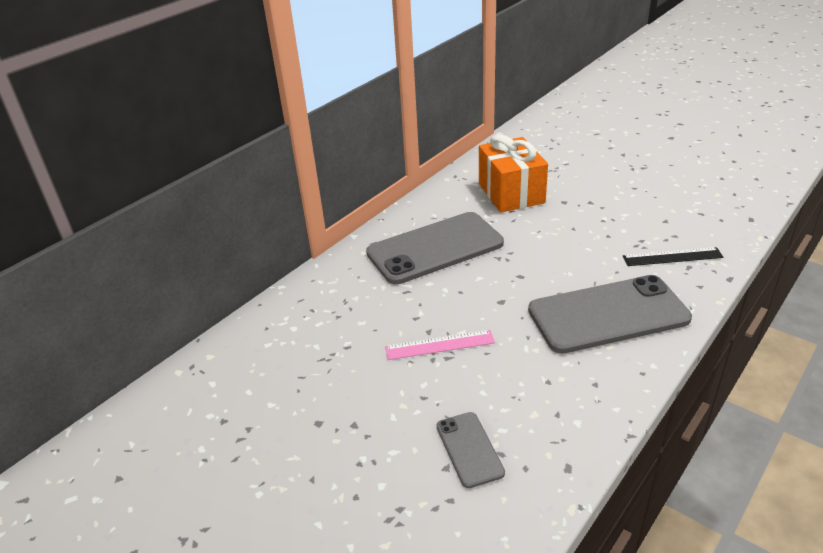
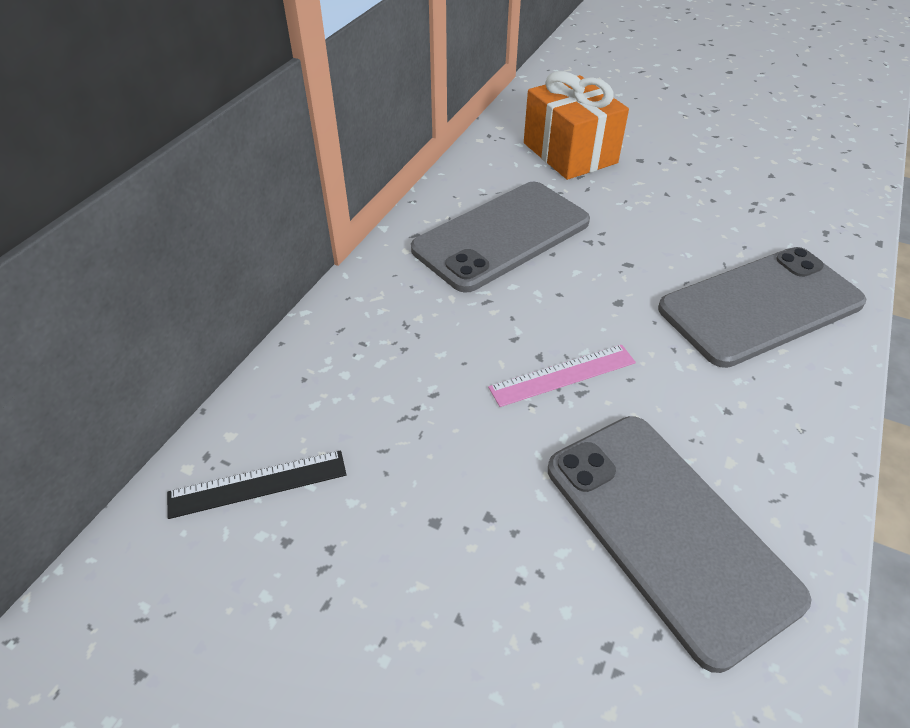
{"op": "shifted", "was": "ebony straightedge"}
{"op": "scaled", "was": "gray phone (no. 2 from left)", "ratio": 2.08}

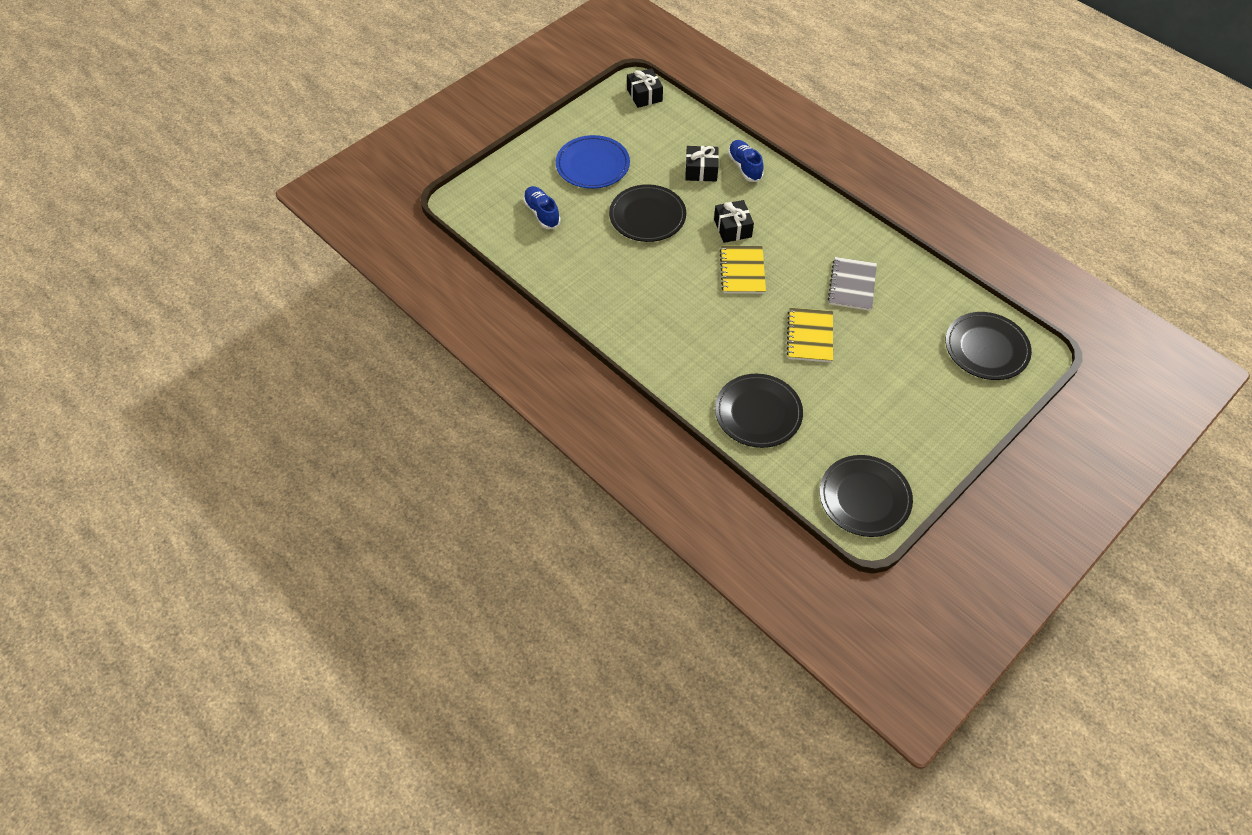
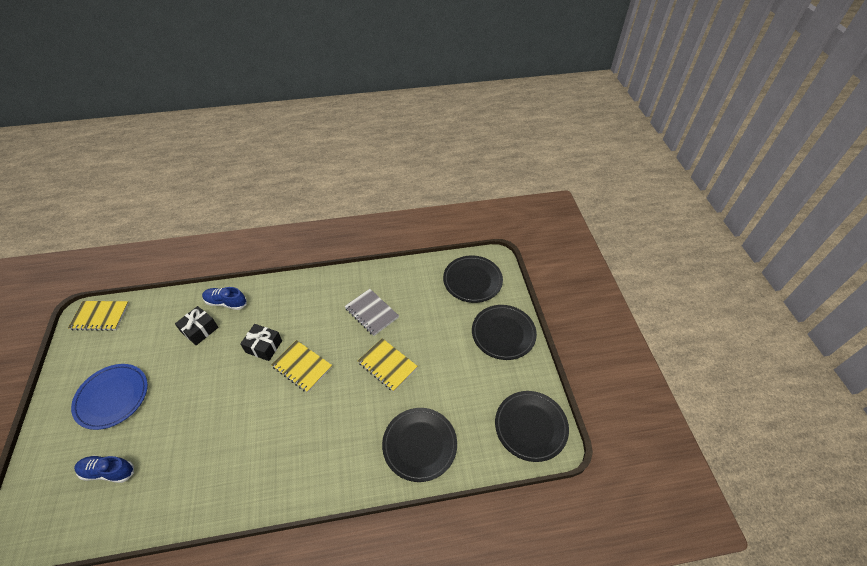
{"op": "shifted", "was": "ebony plate (no. 1 from left in the first image)", "now": "ebony plate (no. 3 from left)"}
{"op": "swapped", "was": "ebony gift (no. 1 from left)", "now": "yellow notepad (no. 1 from left)"}

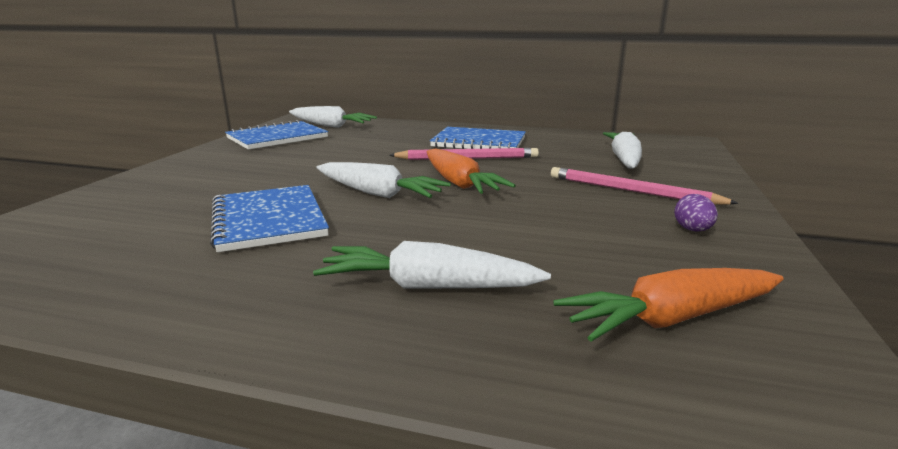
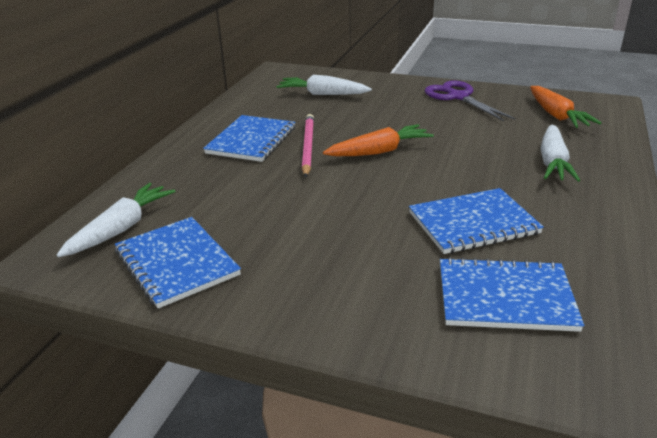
{"op": "gone", "was": "snow-white root vegetable (no. 2 from left)"}
{"op": "gone", "was": "pink wooden pencil (no. 2 from left)"}
{"op": "new", "now": "blue notepad (no. 4 from left)"}
{"op": "swapped", "was": "purple egg shape", "now": "purple scissors"}

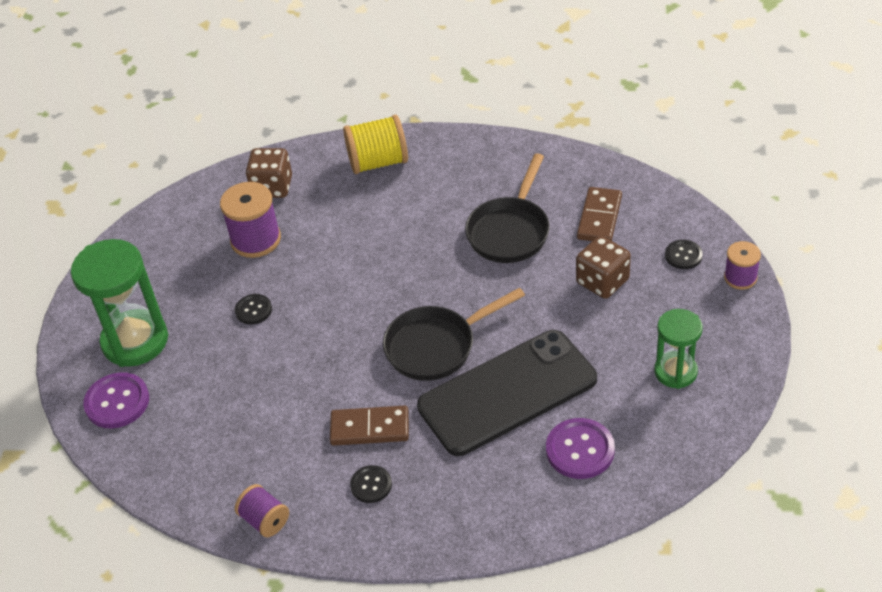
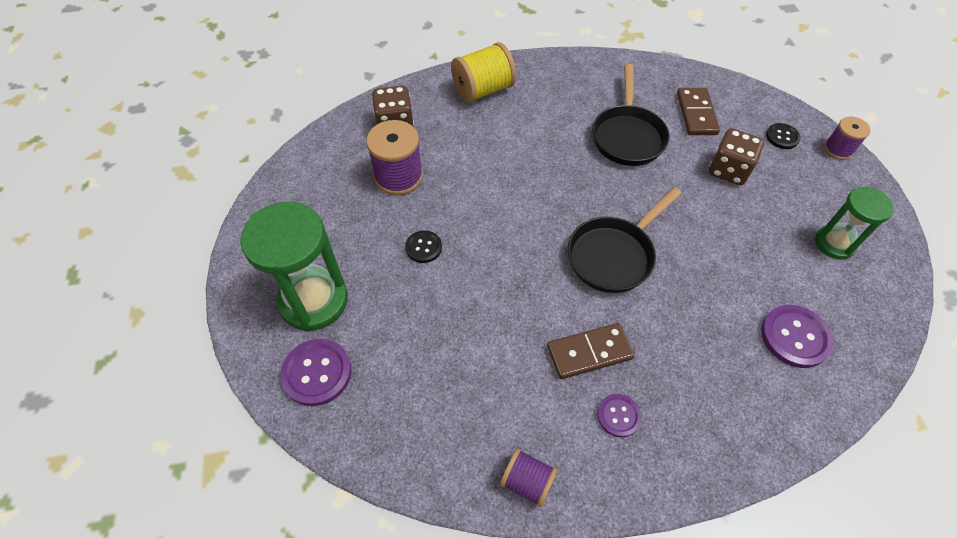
{"op": "gone", "was": "ebony phone"}
{"op": "repainted", "was": "ebony shirt button (no. 2 from left)", "now": "purple shirt button (no. 2 from left)"}

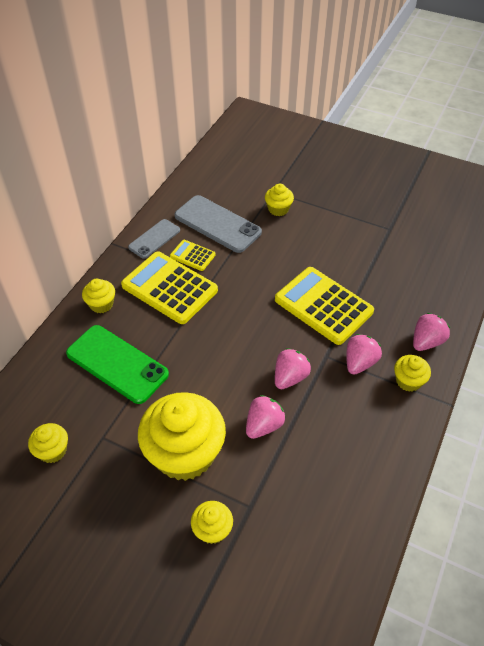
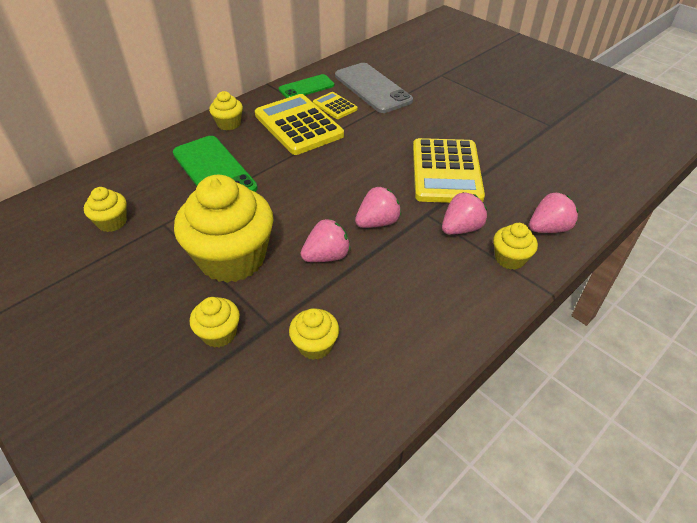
{"op": "shifted", "was": "yellow fairy cake (no. 5 from left)"}
{"op": "repainted", "was": "gray phone (no. 1 from left)", "now": "emerald phone (no. 2 from left)"}
{"op": "rotated", "was": "yellow pocket calculator (no. 3 from left)", "clockwise": -150}

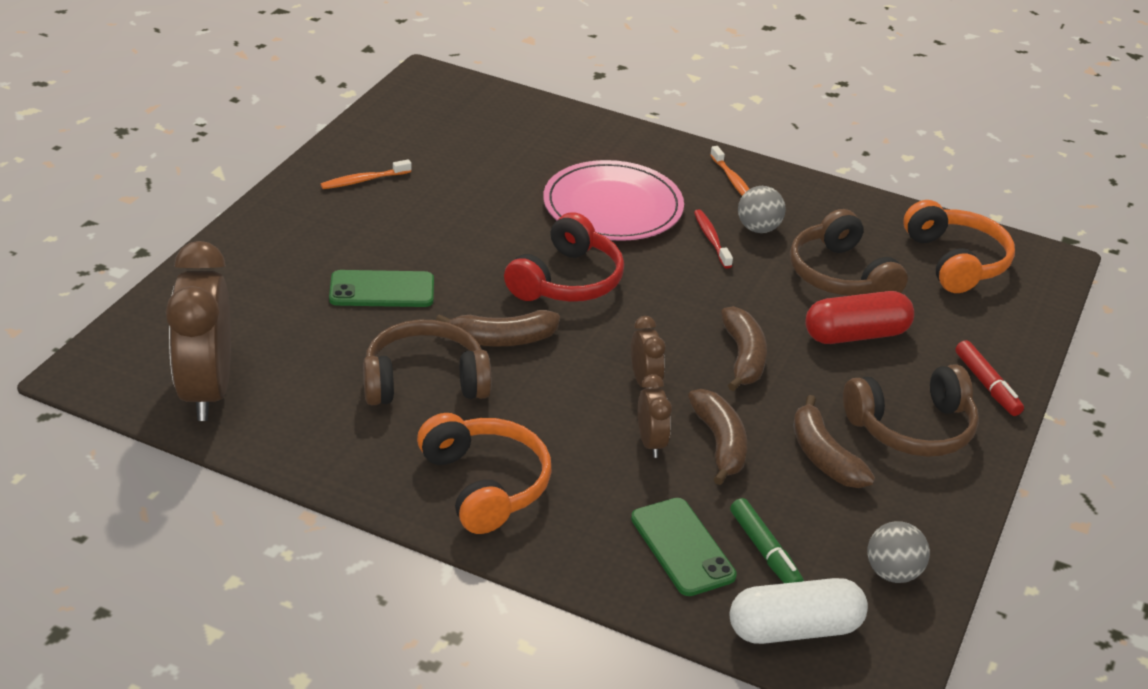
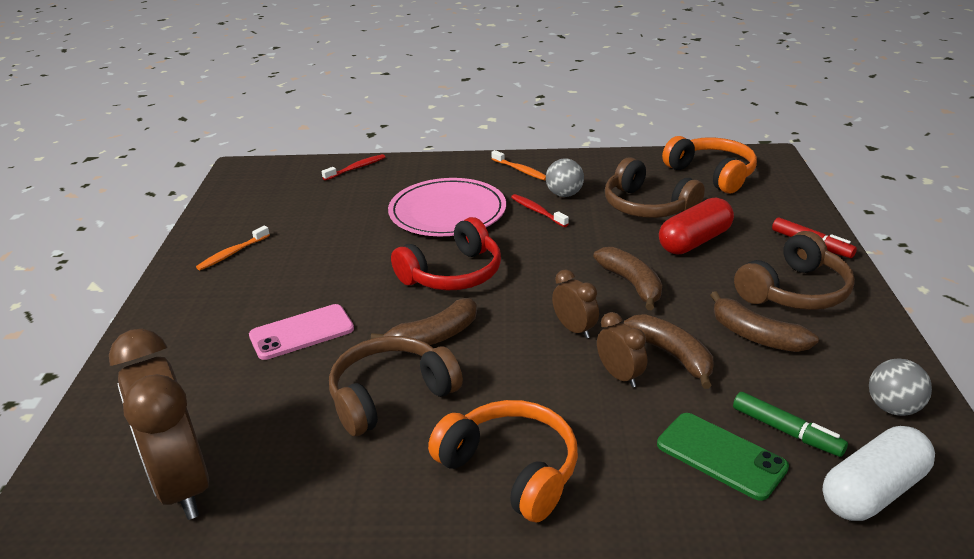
{"op": "new", "now": "crimson tooth brush (no. 1 from left)"}
{"op": "repainted", "was": "emerald phone (no. 1 from left)", "now": "pink phone"}
{"op": "rotated", "was": "crimson over-ear headphones", "clockwise": 45}

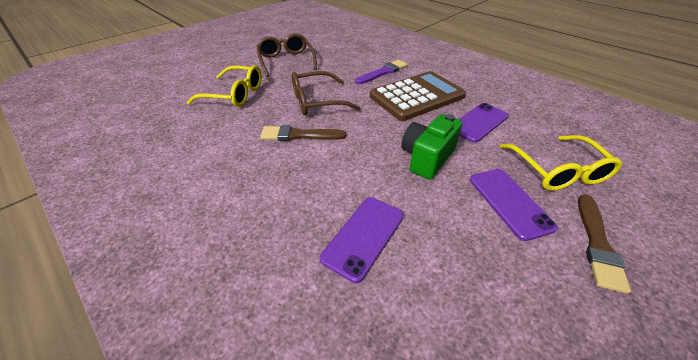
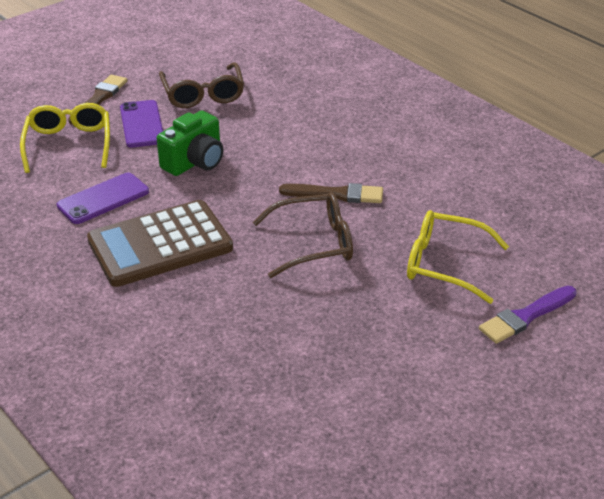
{"op": "gone", "was": "purple phone (no. 1 from left)"}
{"op": "shifted", "was": "dark brown eyeglasses (no. 1 from left)"}
{"op": "shifted", "was": "purple brush"}

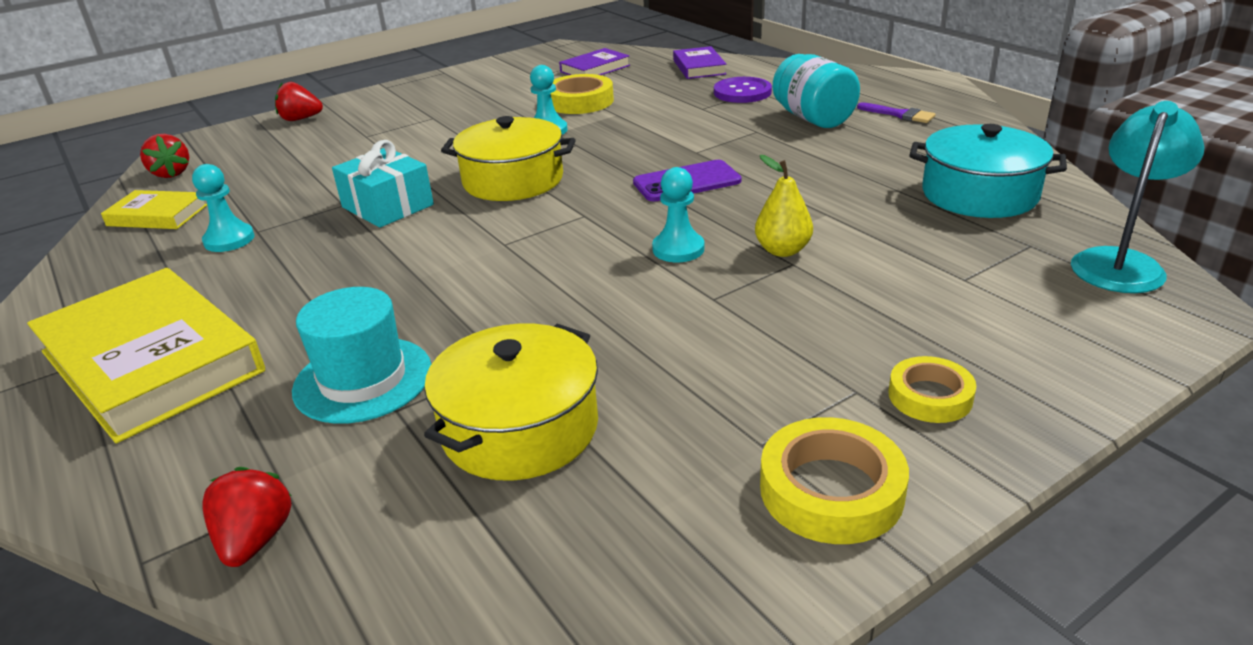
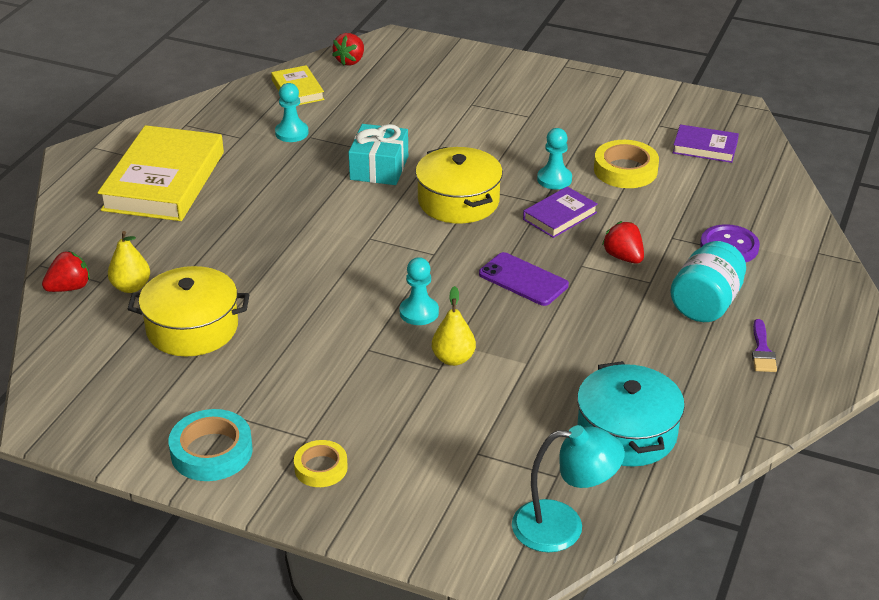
{"op": "gone", "was": "aqua hat"}
{"op": "new", "now": "yellow pear fruit (no. 1 from left)"}
{"op": "shifted", "was": "crimson toy strawberry (no. 3 from left)"}
{"op": "shifted", "was": "purple hardcover (no. 2 from left in the first image)", "now": "purple hardcover (no. 1 from left)"}
{"op": "repainted", "was": "yellow sticky tape (no. 2 from left)", "now": "aqua sticky tape"}

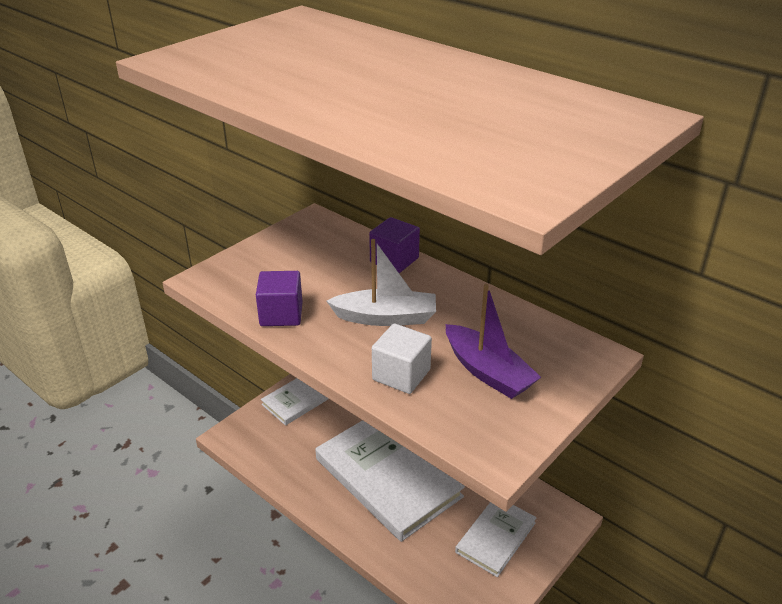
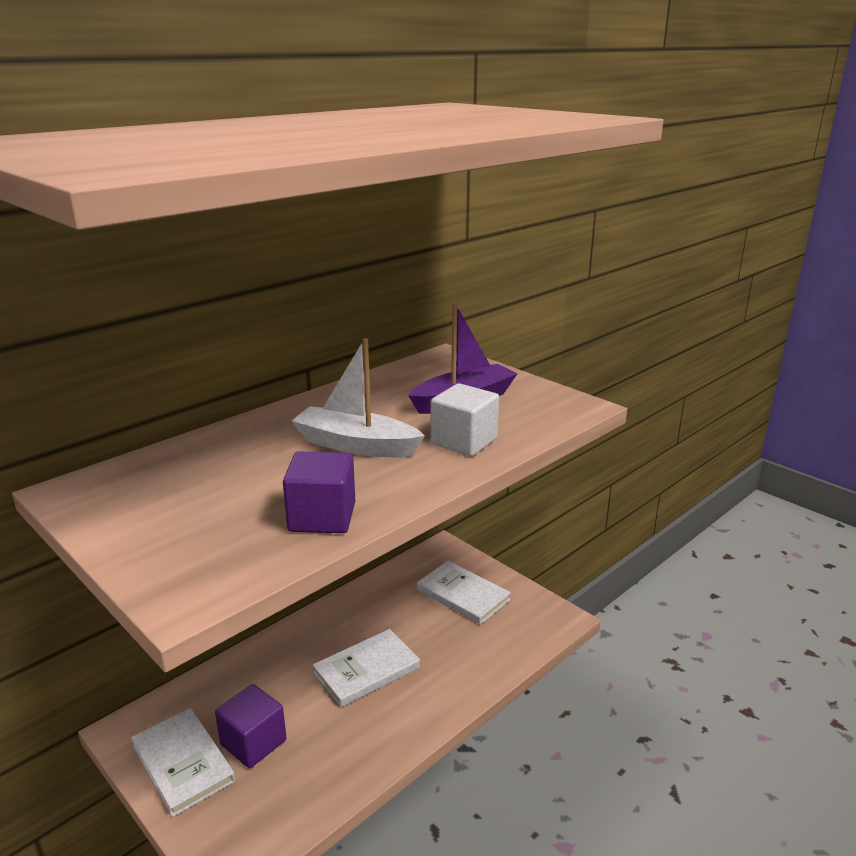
{"op": "shifted", "was": "purple block (no. 2 from left in the first image)", "now": "purple block (no. 1 from left)"}
{"op": "rotated", "was": "snow-white boat", "clockwise": -75}
{"op": "scaled", "was": "snow-white hardcover (no. 2 from left)", "ratio": 0.54}

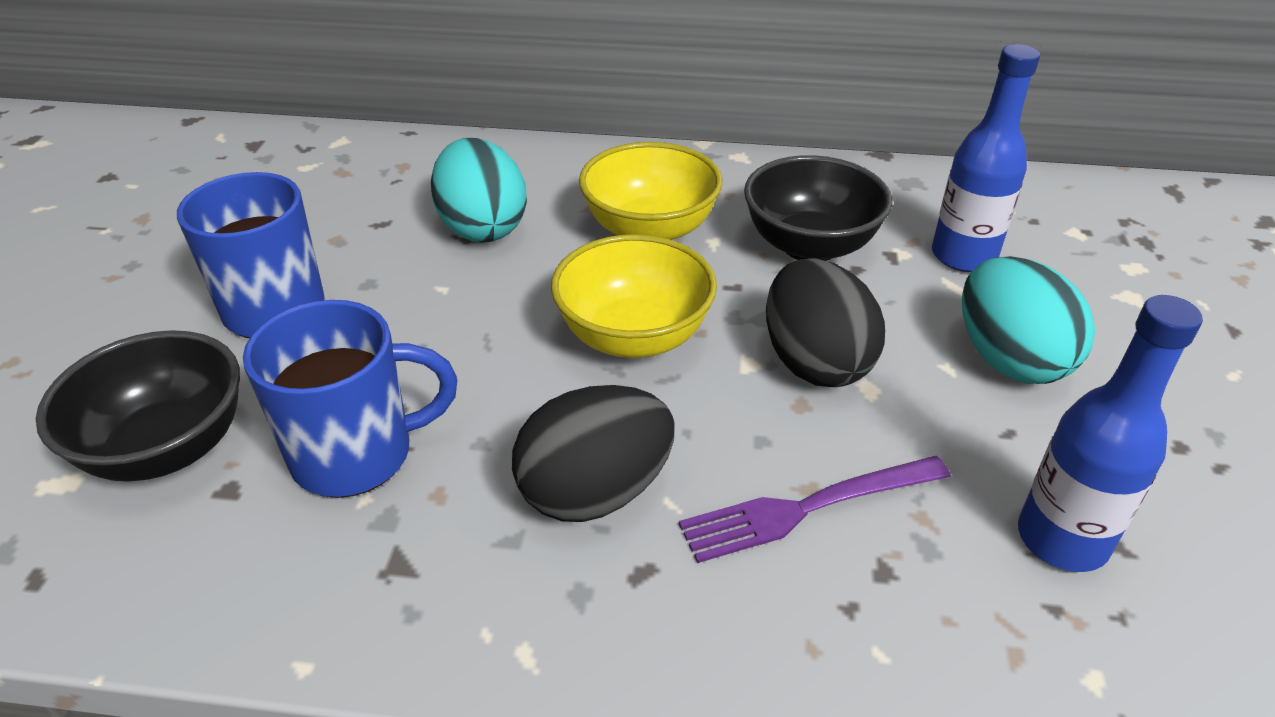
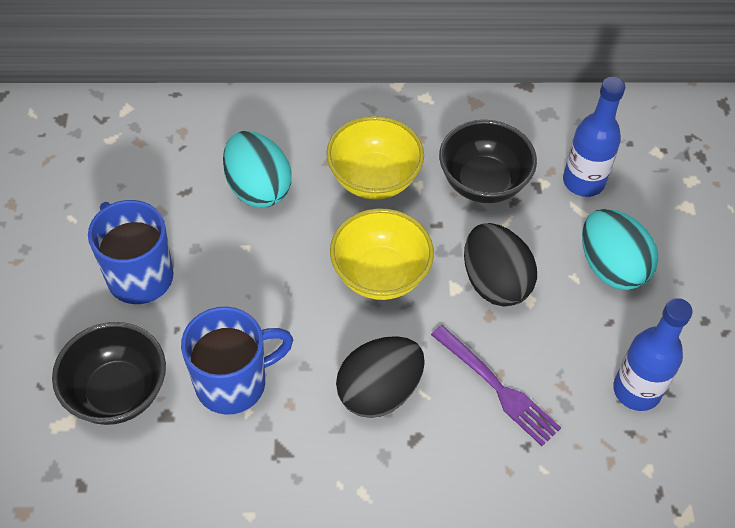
{"op": "rotated", "was": "purple fork", "clockwise": -105}

